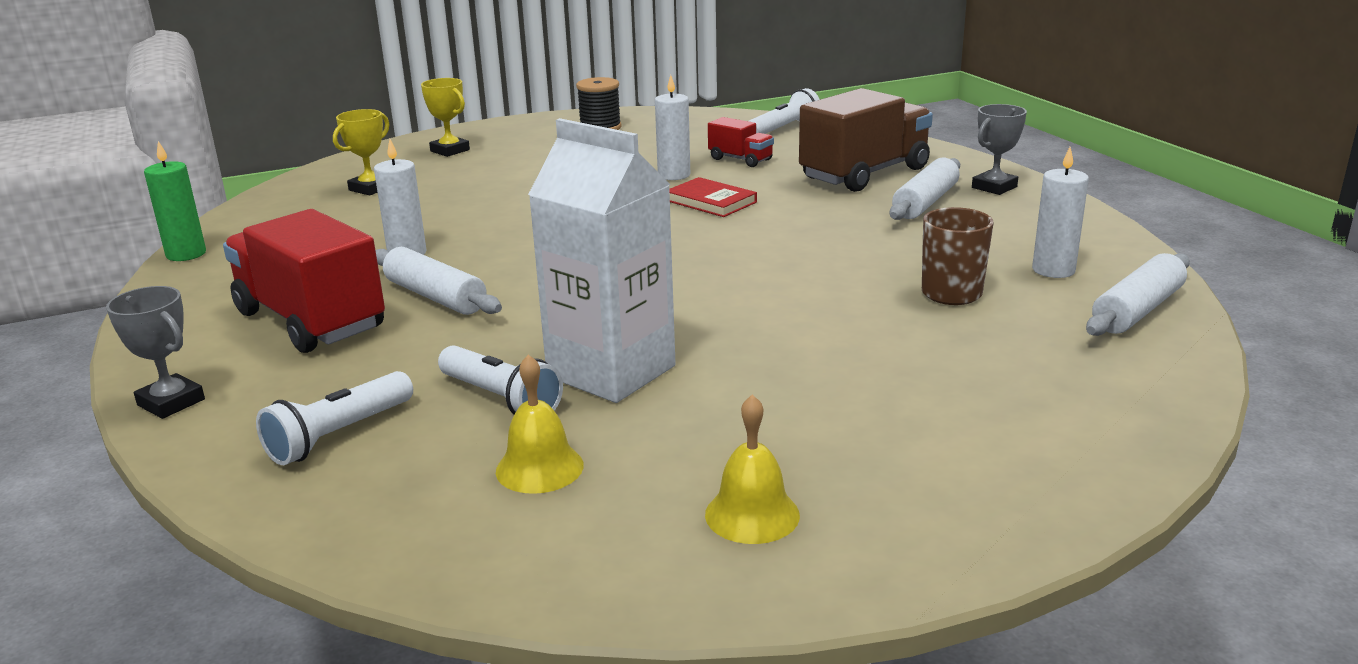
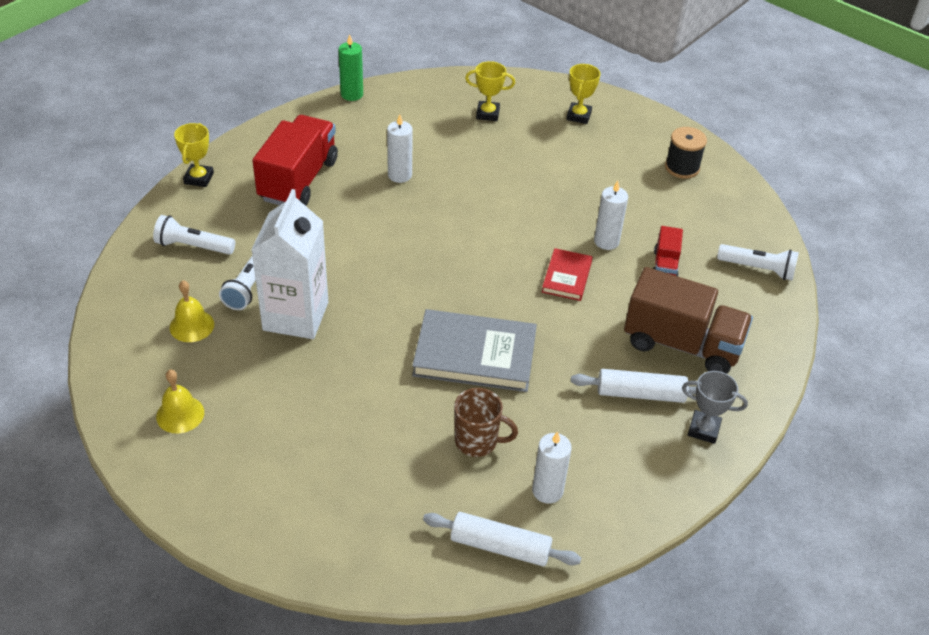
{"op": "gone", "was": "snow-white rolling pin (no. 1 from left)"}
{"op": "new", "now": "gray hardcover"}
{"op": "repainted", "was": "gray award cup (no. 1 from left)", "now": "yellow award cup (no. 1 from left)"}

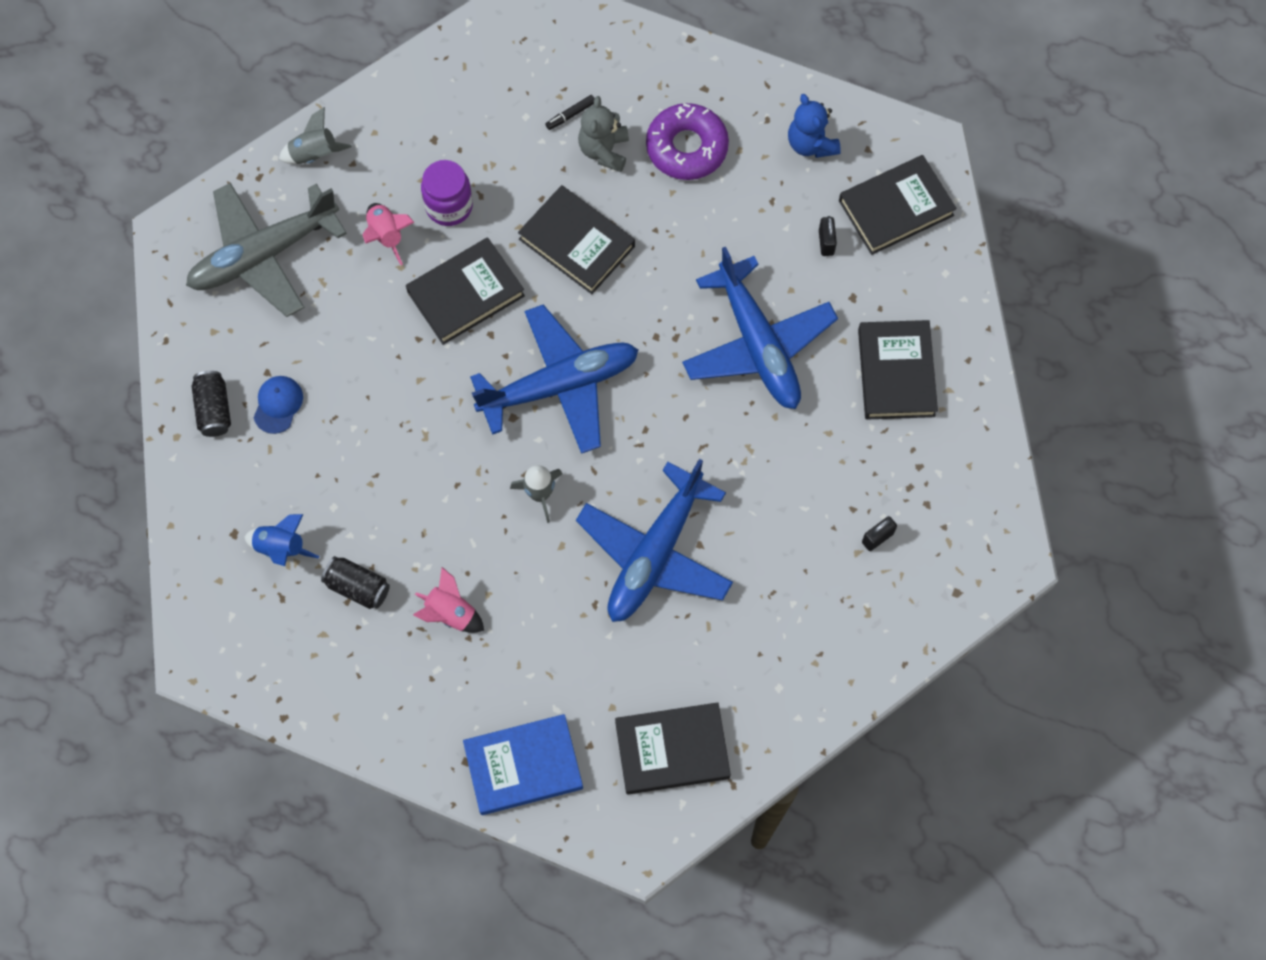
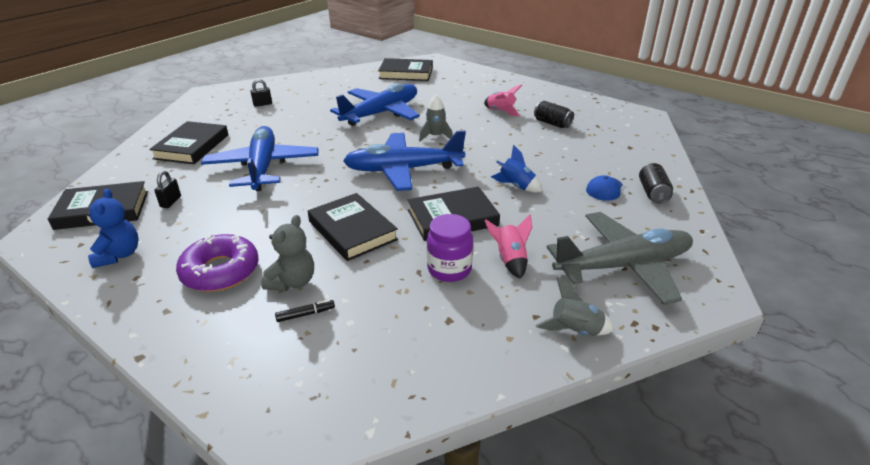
{"op": "gone", "was": "blue hardcover"}
{"op": "shifted", "was": "blue spaceship"}

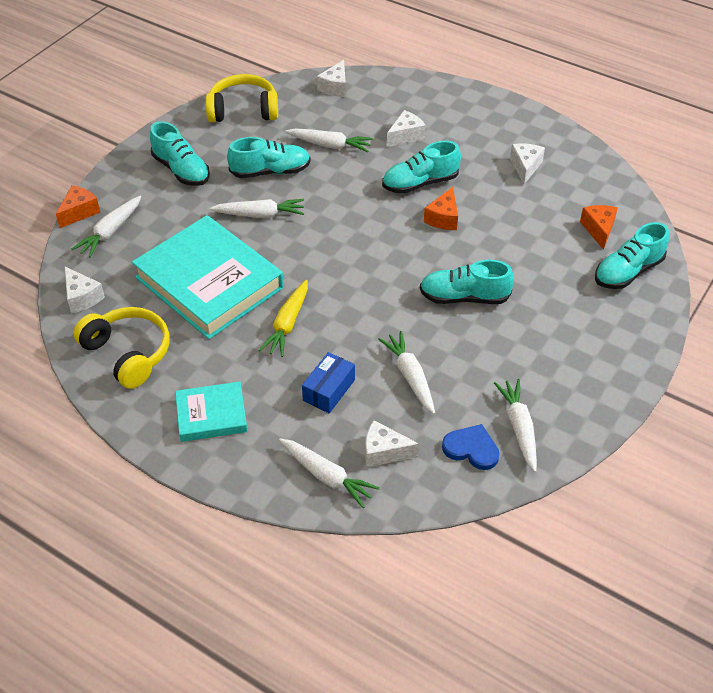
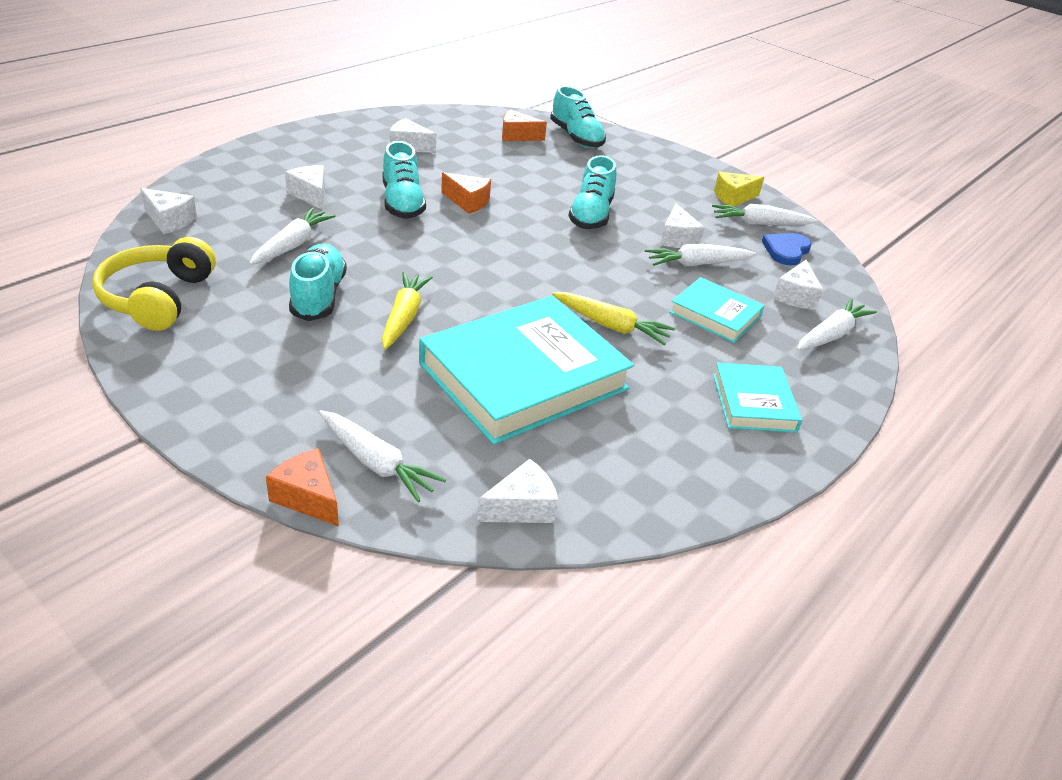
{"op": "gone", "was": "yellow over-ear headphones (no. 1 from left)"}
{"op": "gone", "was": "aqua shoe (no. 1 from left)"}
{"op": "new", "now": "snow-white cheese (no. 5 from left)"}
{"op": "new", "now": "yellow cheese"}
{"op": "swapped", "was": "blue box", "now": "aqua hardcover (no. 2 from left)"}
{"op": "repainted", "was": "snow-white root vegetable (no. 2 from left)", "now": "yellow root vegetable (no. 1 from left)"}

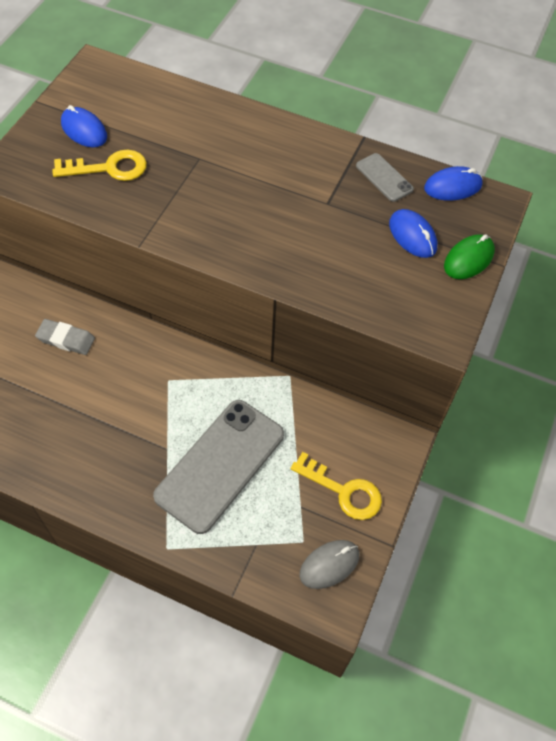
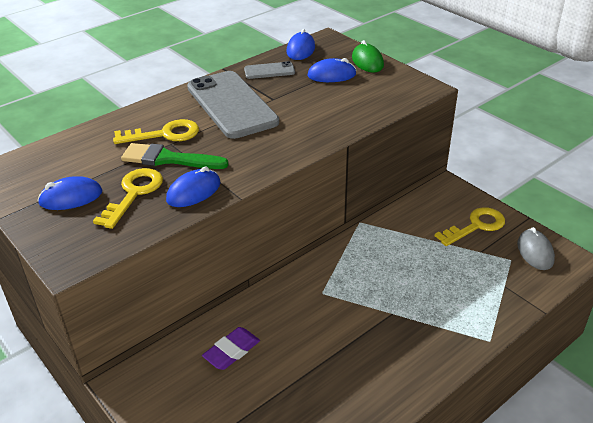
{"op": "new", "now": "yellow latchkey (no. 2 from left)"}
{"op": "new", "now": "emerald brush"}
{"op": "new", "now": "blue computer mouse (no. 2 from left)"}
{"op": "shifted", "was": "gray phone (no. 1 from left)"}
{"op": "repainted", "was": "gray pencil eraser", "now": "purple pencil eraser"}

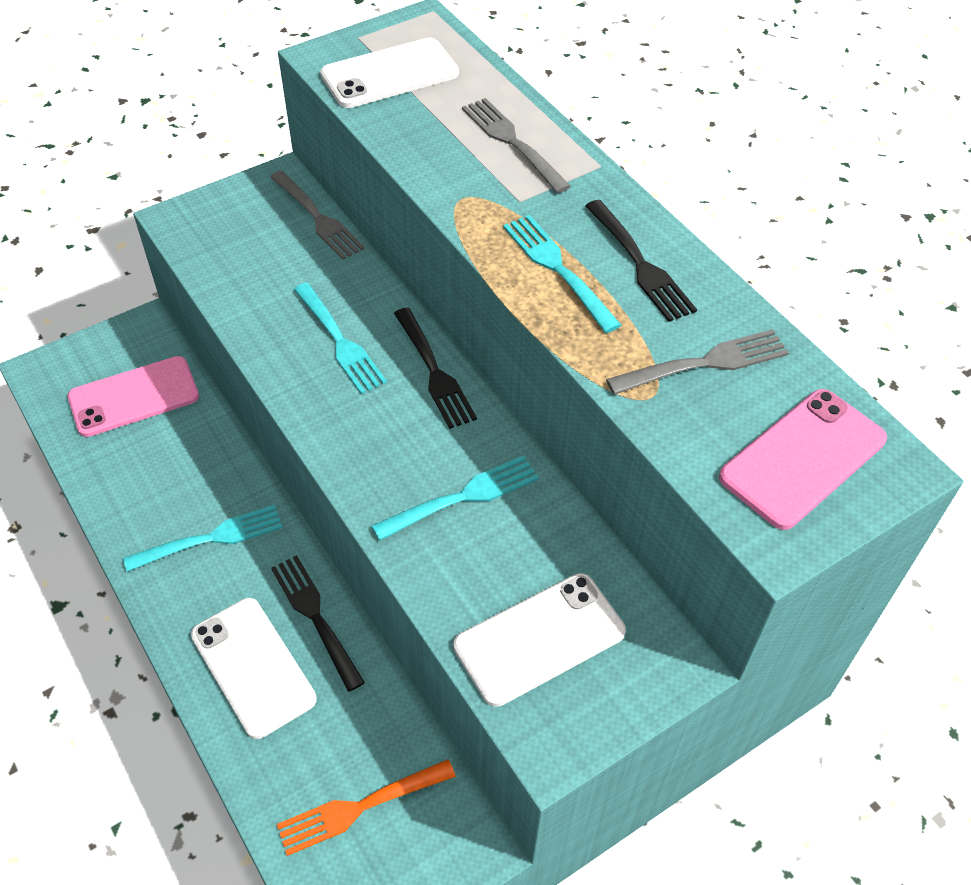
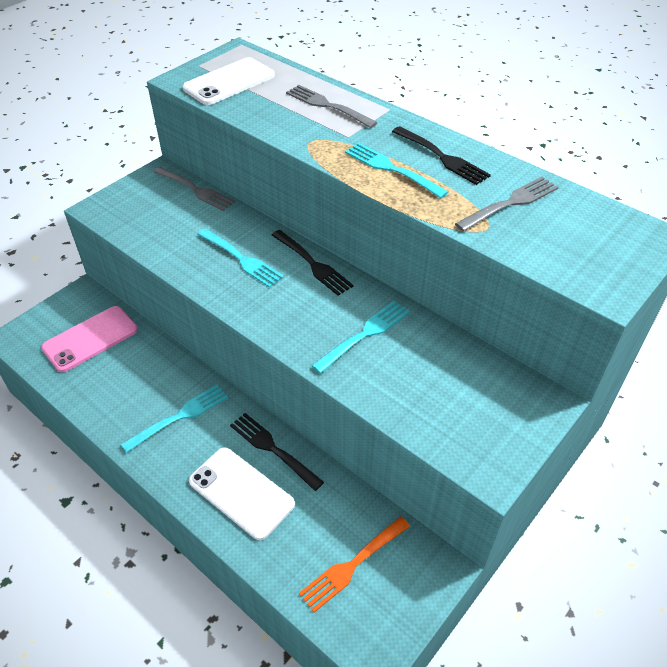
{"op": "gone", "was": "snow-white phone (no. 3 from left)"}
{"op": "gone", "was": "pink phone (no. 2 from left)"}

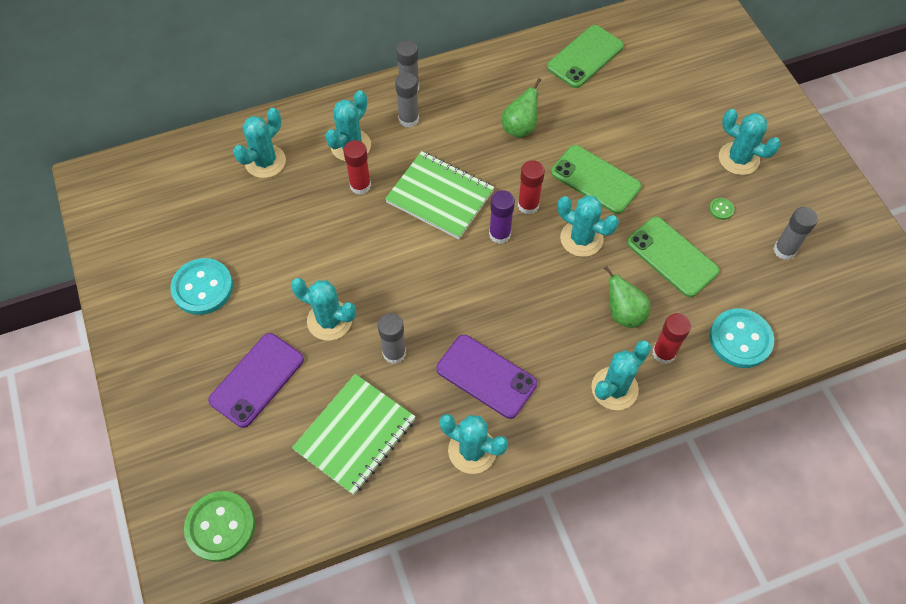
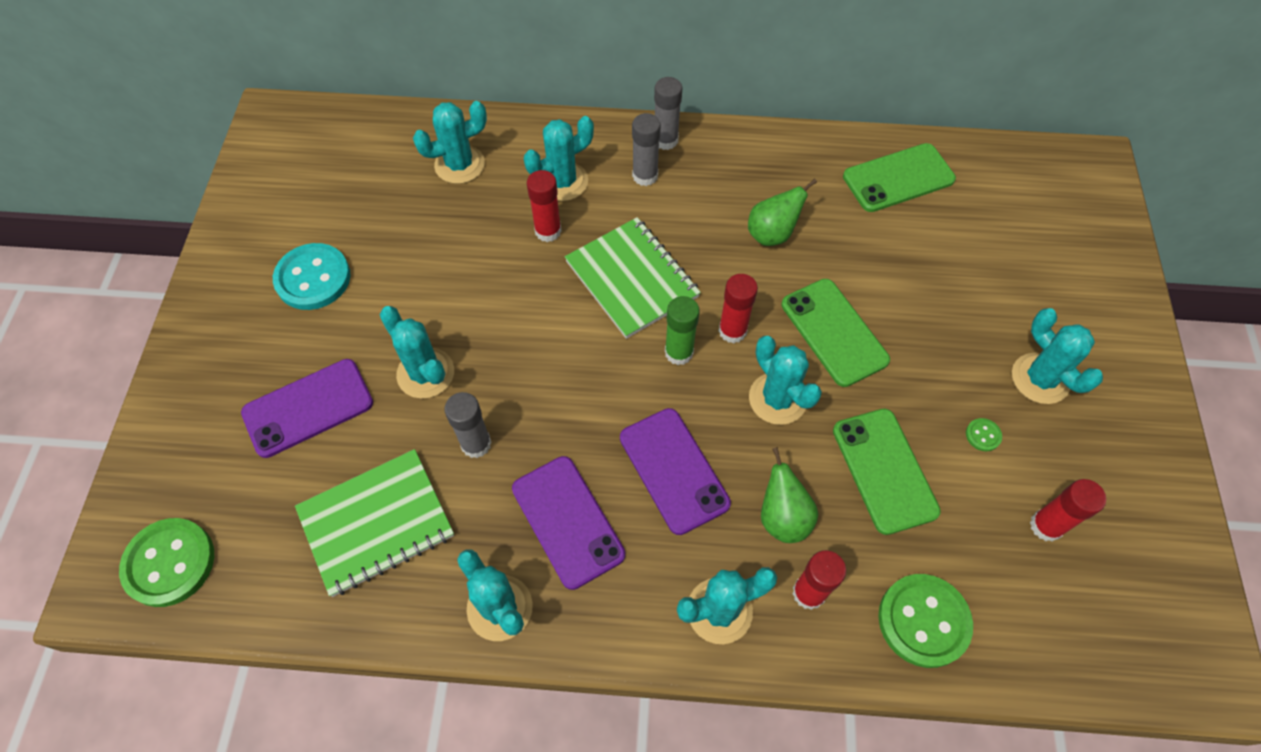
{"op": "new", "now": "purple phone (no. 3 from left)"}
{"op": "repainted", "was": "purple stick of glue", "now": "emerald stick of glue"}
{"op": "repainted", "was": "aqua shirt button (no. 2 from left)", "now": "emerald shirt button (no. 2 from left)"}
{"op": "repainted", "was": "gray stick of glue (no. 4 from left)", "now": "crimson stick of glue (no. 4 from left)"}

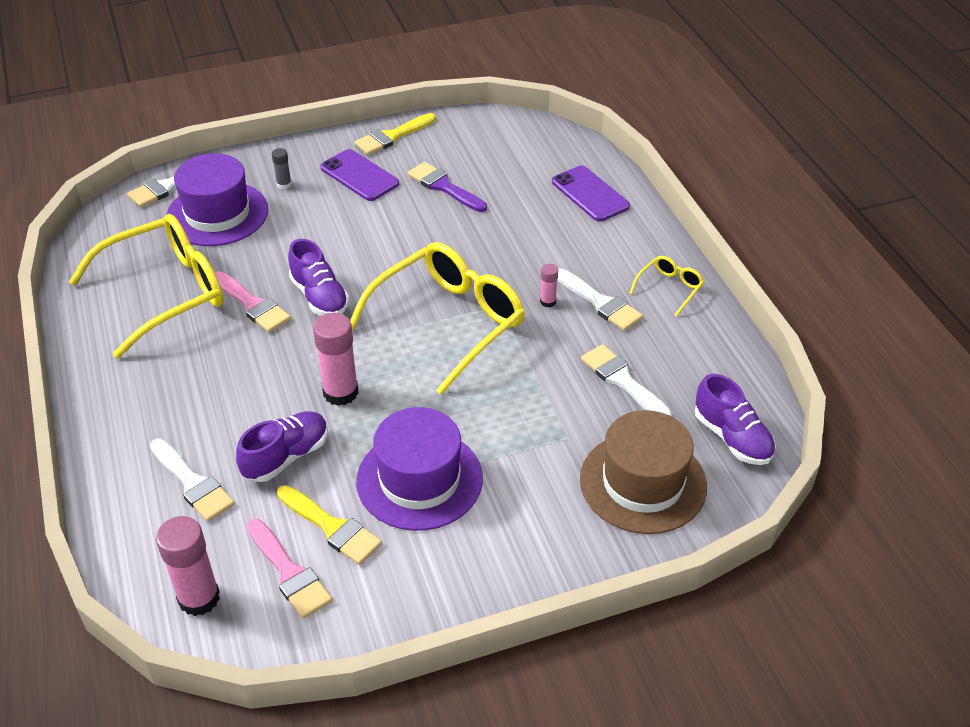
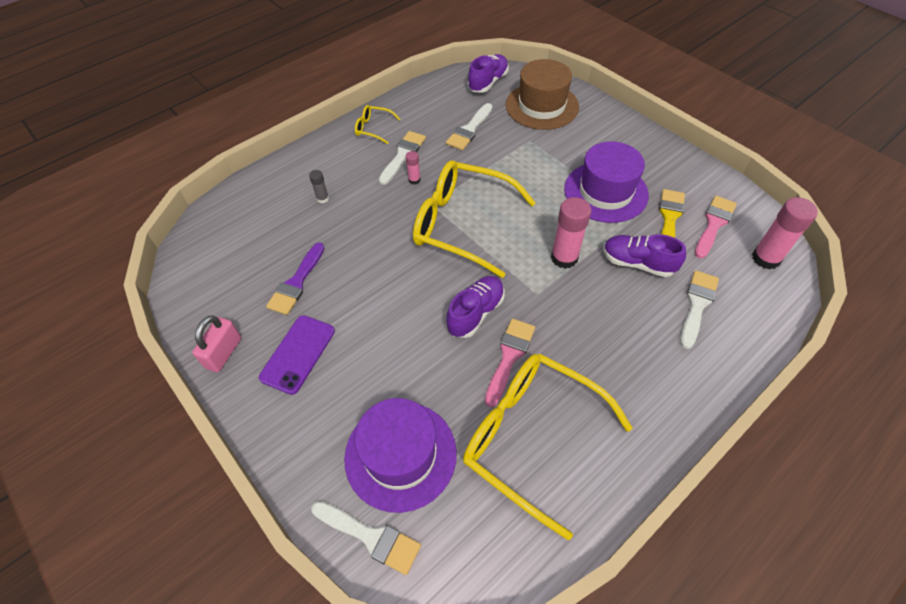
{"op": "gone", "was": "purple phone (no. 2 from left)"}
{"op": "shifted", "was": "gray stick of glue"}
{"op": "swapped", "was": "yellow brush (no. 2 from left)", "now": "pink lock"}

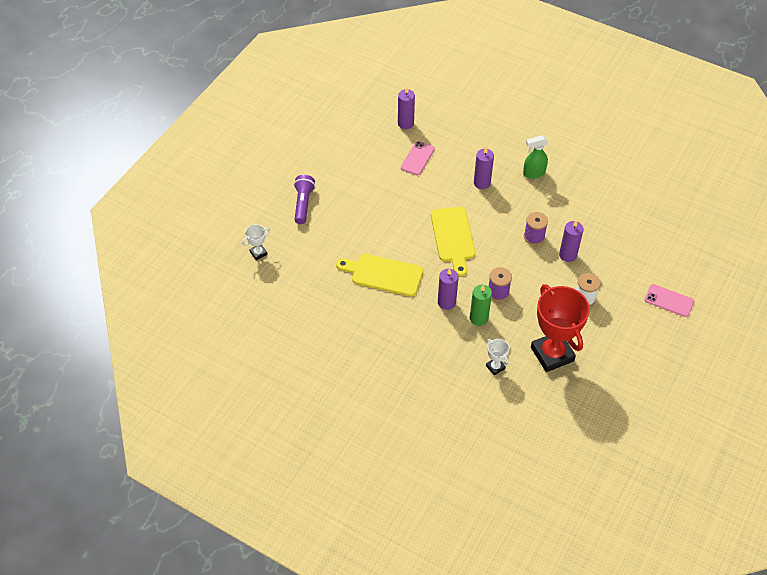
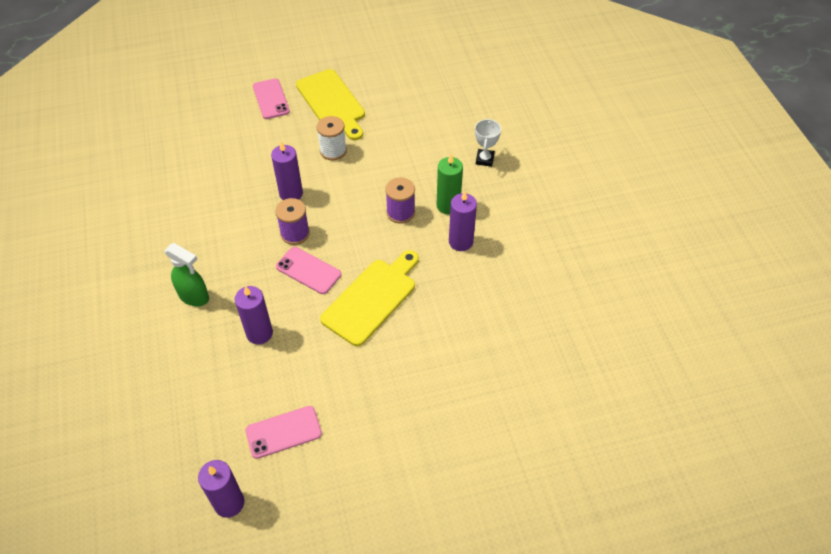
{"op": "gone", "was": "snow-white award cup (no. 1 from left)"}
{"op": "gone", "was": "purple torch"}
{"op": "gone", "was": "crimson award cup"}
{"op": "new", "now": "pink phone (no. 3 from left)"}
{"op": "shifted", "was": "yellow bread board (no. 1 from left)"}

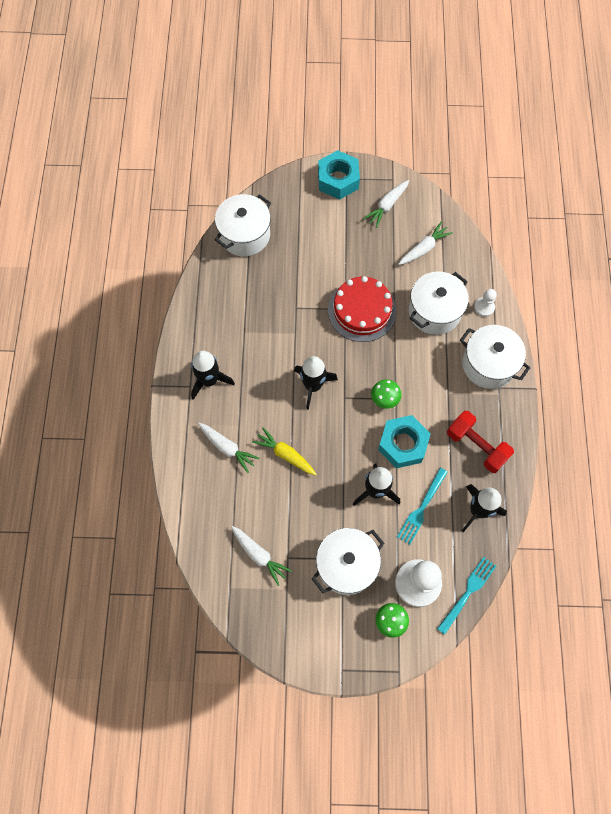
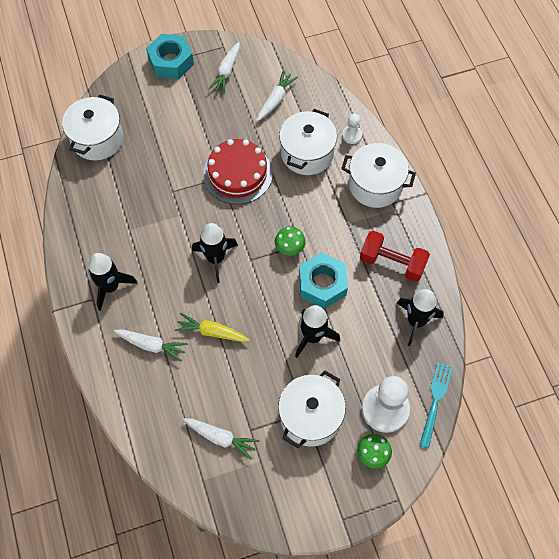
{"op": "gone", "was": "aqua fork (no. 1 from left)"}

